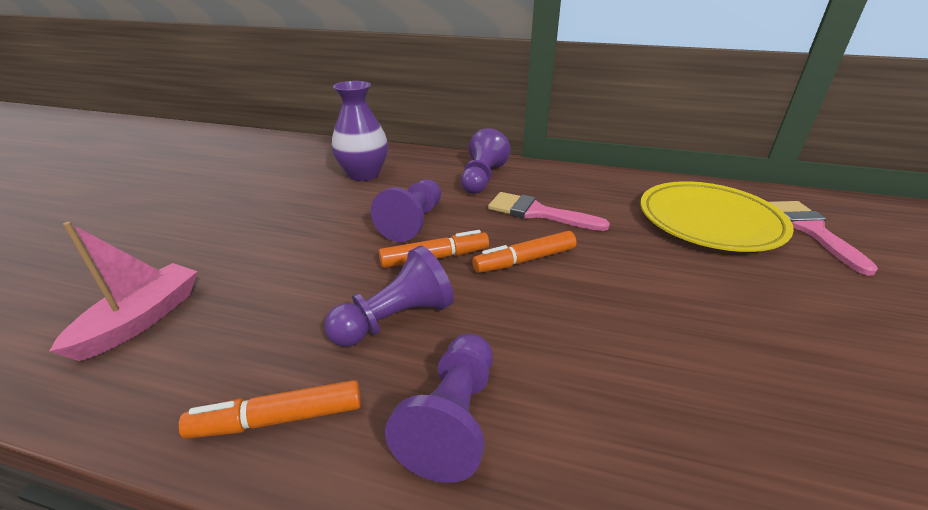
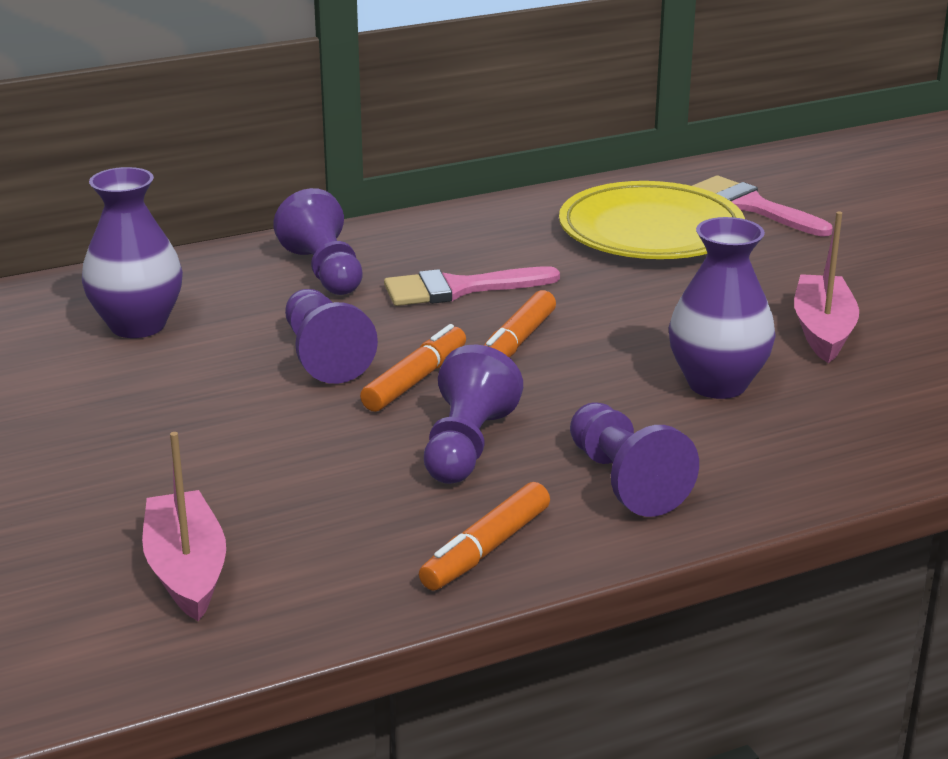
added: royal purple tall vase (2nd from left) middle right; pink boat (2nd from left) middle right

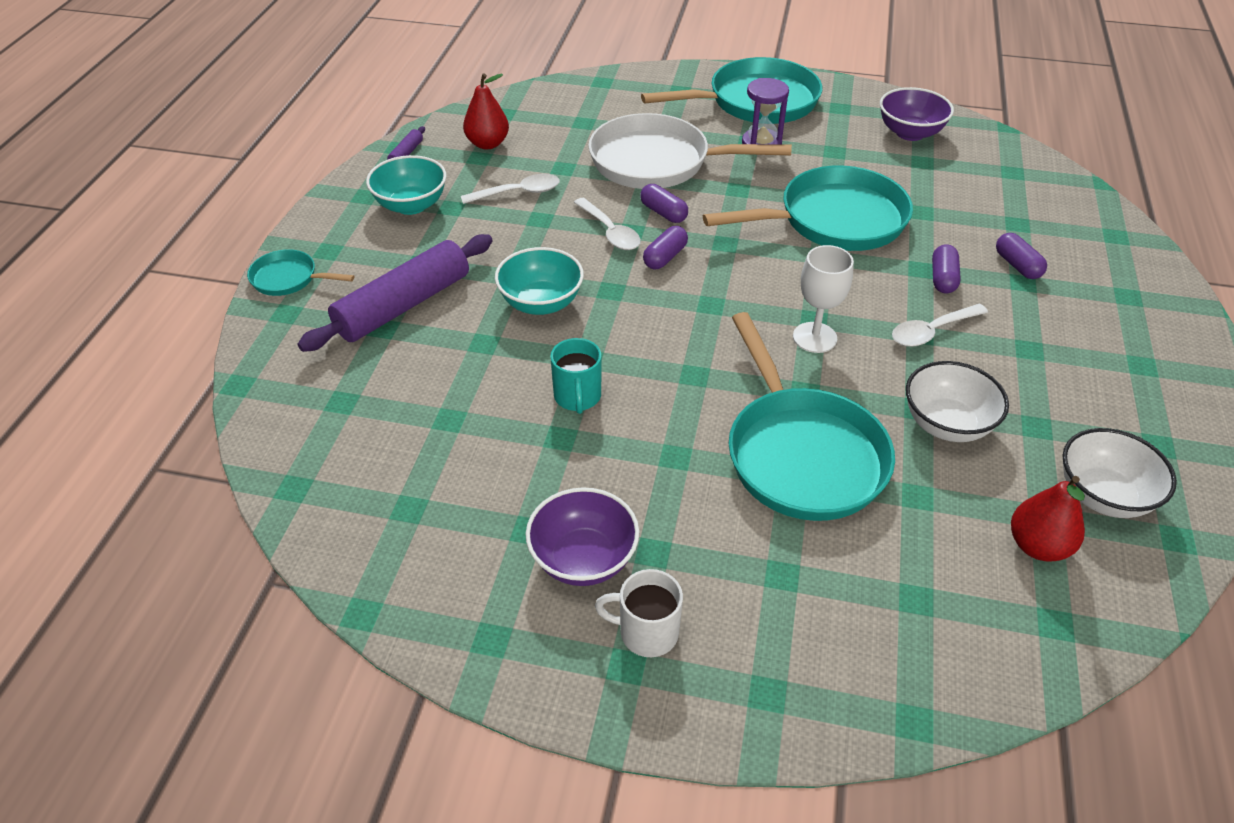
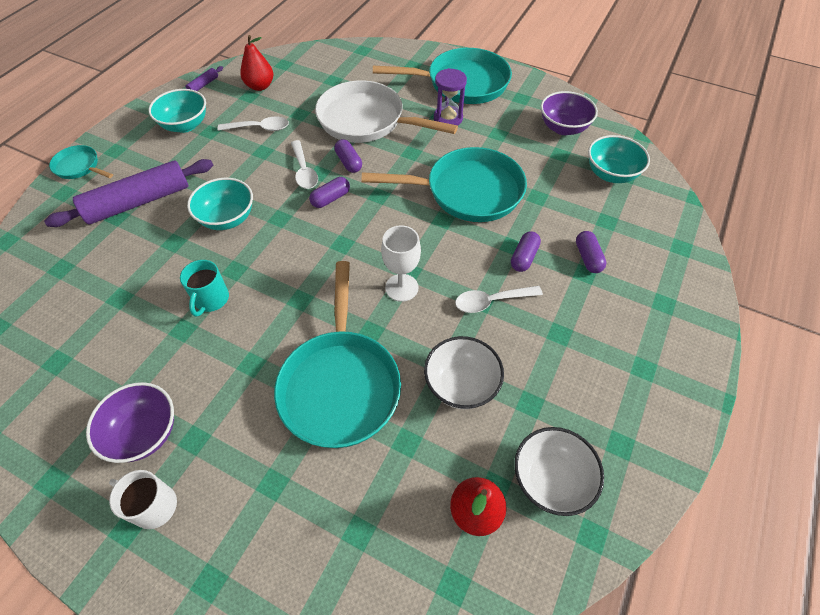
added: aqua bowl (3rd from left) top right

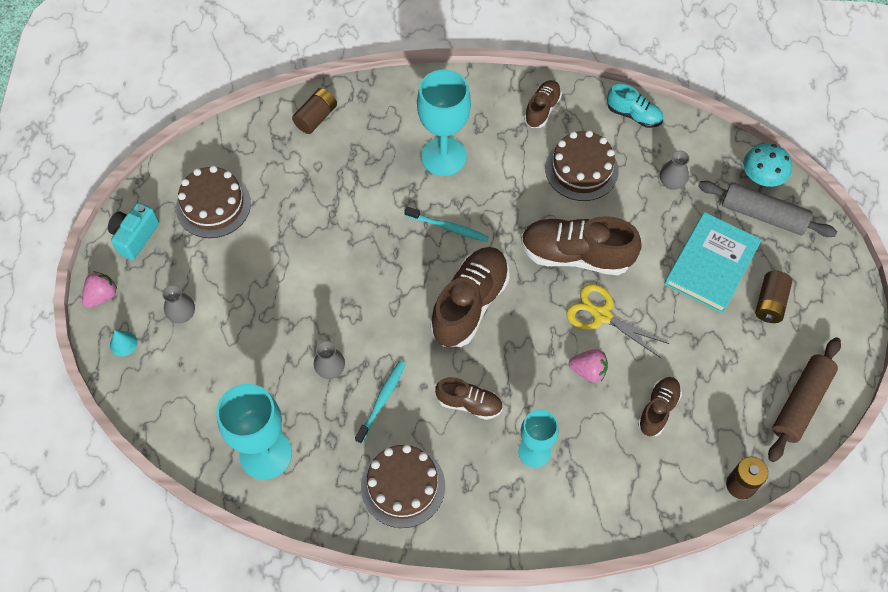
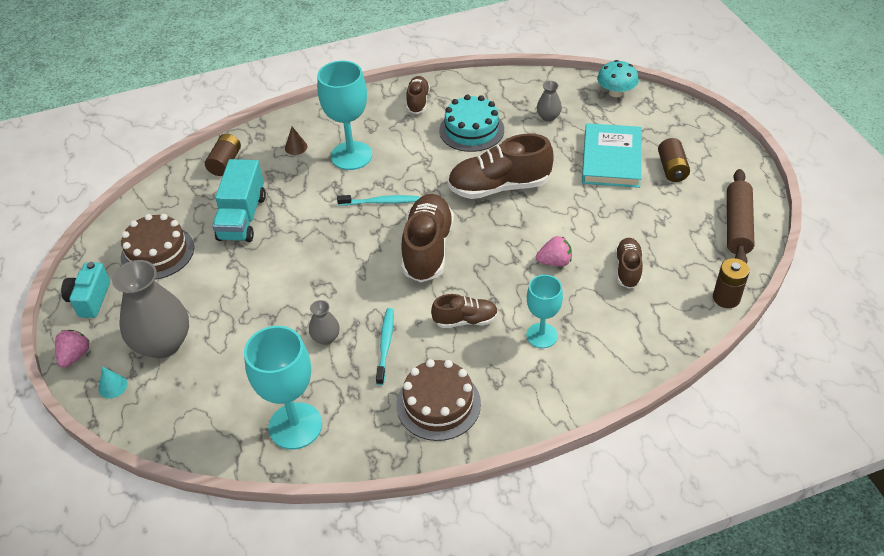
removed: golden shears middle right; aqua lace-up shoe top right; ash-grey pastry roller middle right
added: aqua truck middle left; brown cone top centre
recoloured: brown layer cake (3rd from left) top centre to aqua layer cake top centre
resized: ash-grey tall vase (1st from left) middle left = middle left x2.15

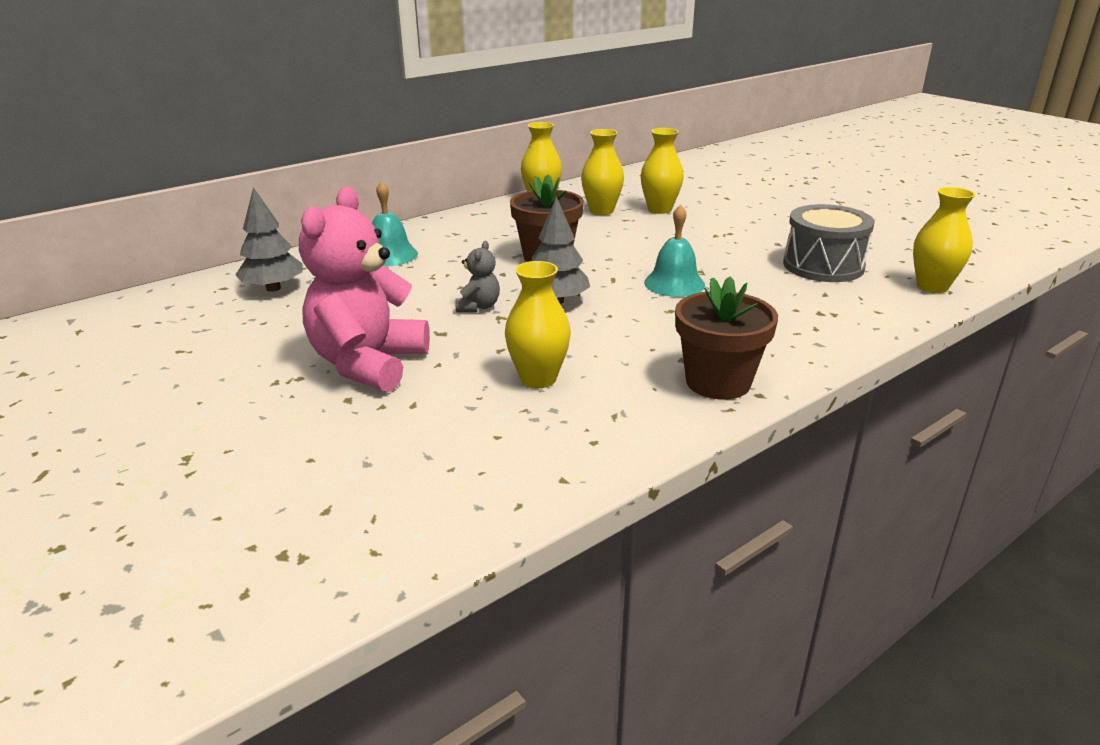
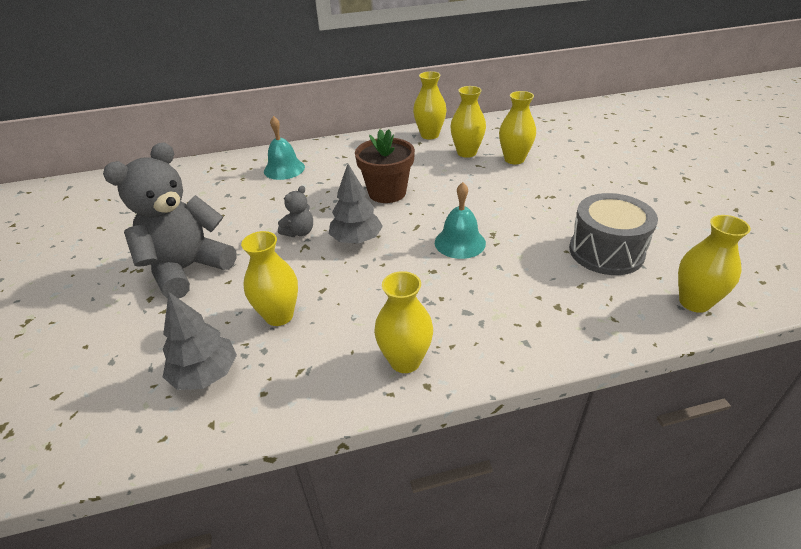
moved: ash-grey fir tree (1st from left) top left to middle left
replaced: brown potted plant (2nd from left) centre to golden tall vase (2nd from left) centre
recoloured: pink stuffed bear middle left to ash-grey stuffed bear (1st from left) middle left

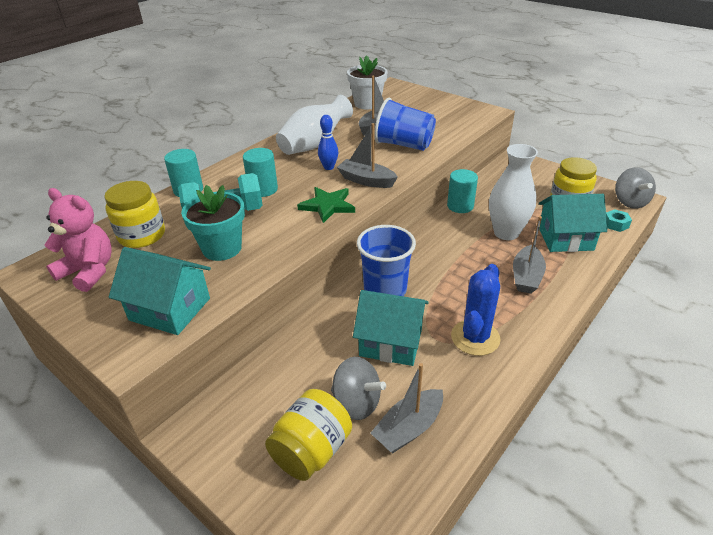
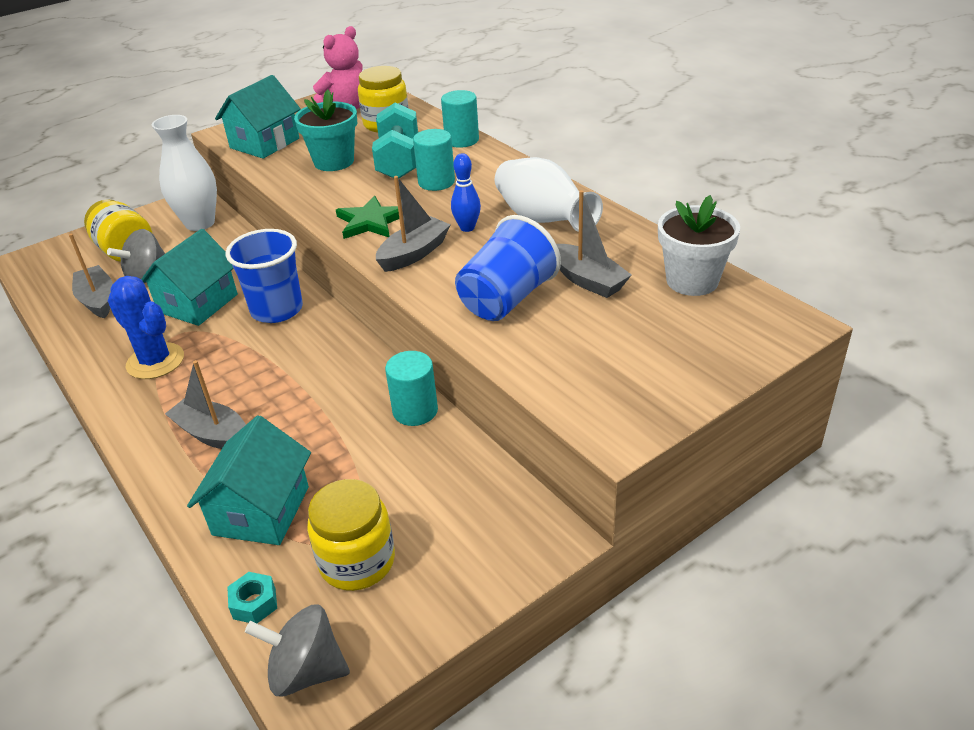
moved: snow-white tall vase (2nd from left in the first image) middle right to snow-white tall vase (1st from left) top left

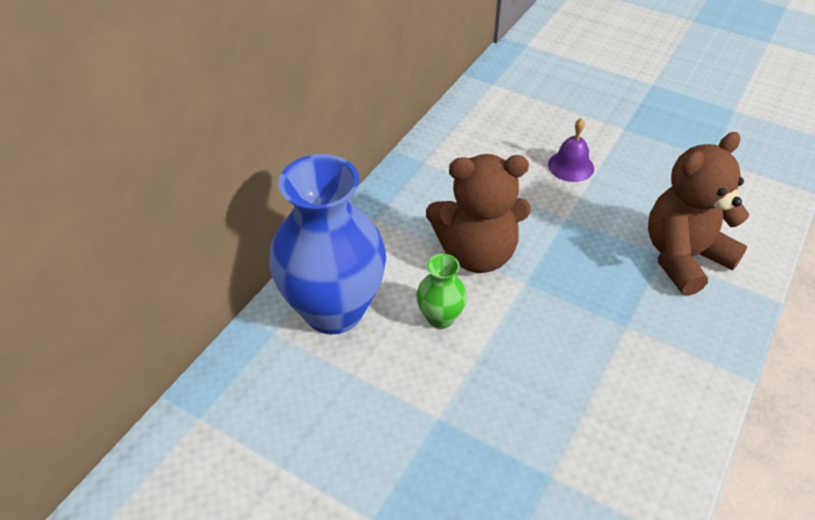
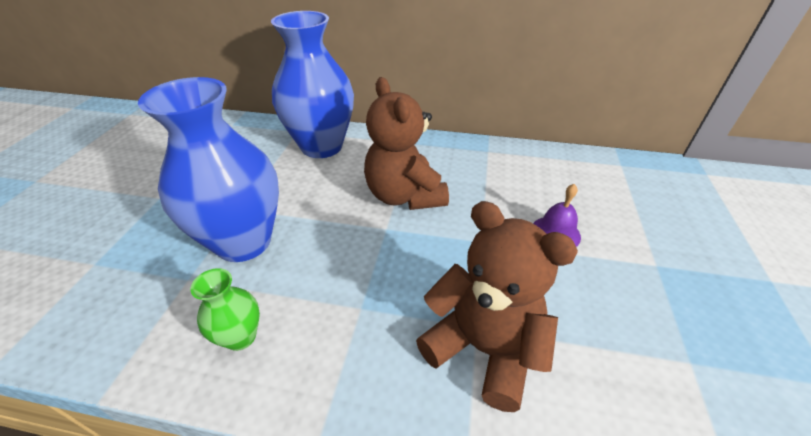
added: cobalt tall vase (1st from left) middle left
moved: emerald tall vase centre to bottom left

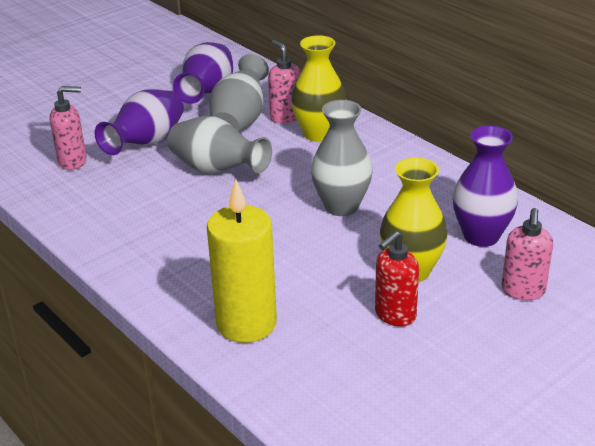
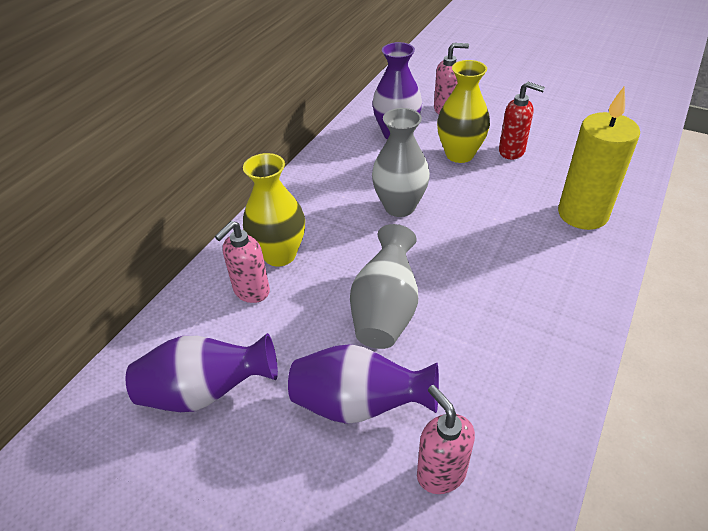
removed: ash-grey tall vase (2nd from left) top centre

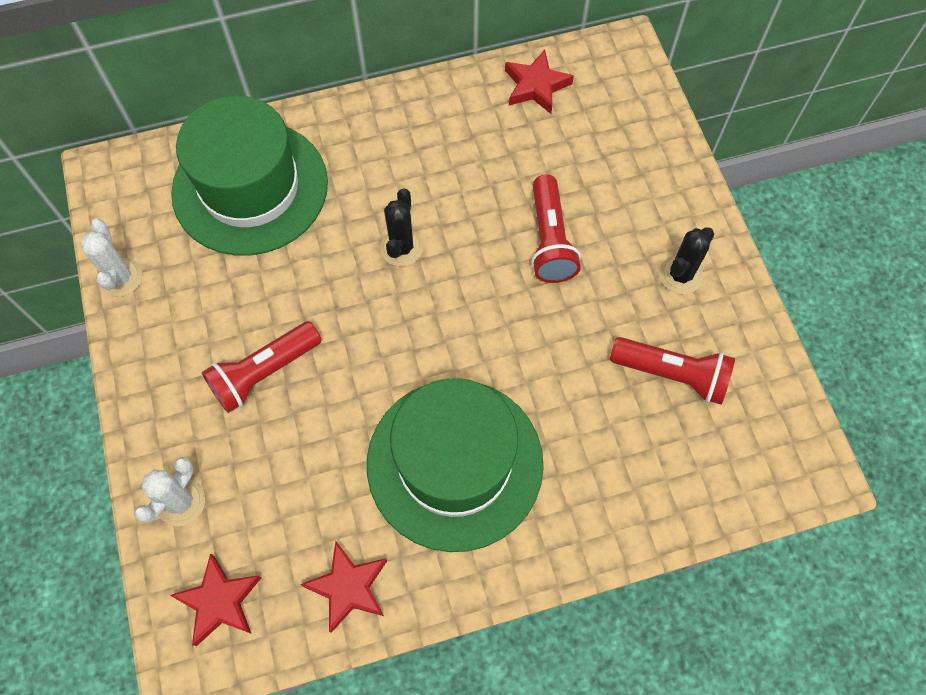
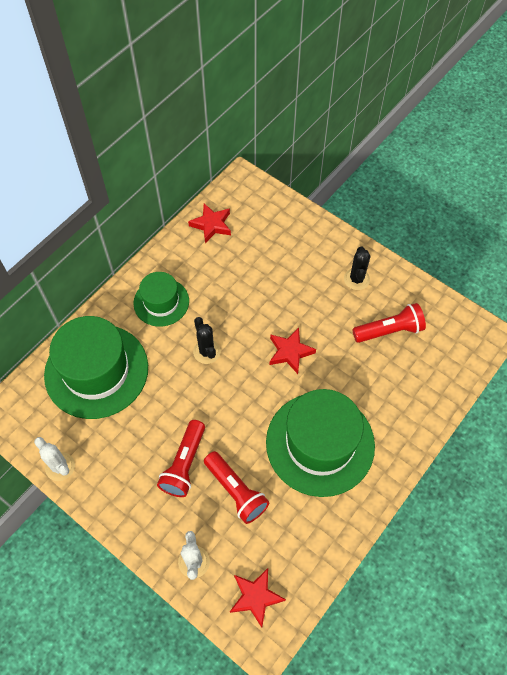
added: emerald tall hat (2nd from left) middle left
moved: scarlet five-pointed star (2nd from left in the first image) bottom centre to scarlet five-pointed star (3rd from left) centre; scarlet pocket torch (2nd from left) top centre to bottom centre

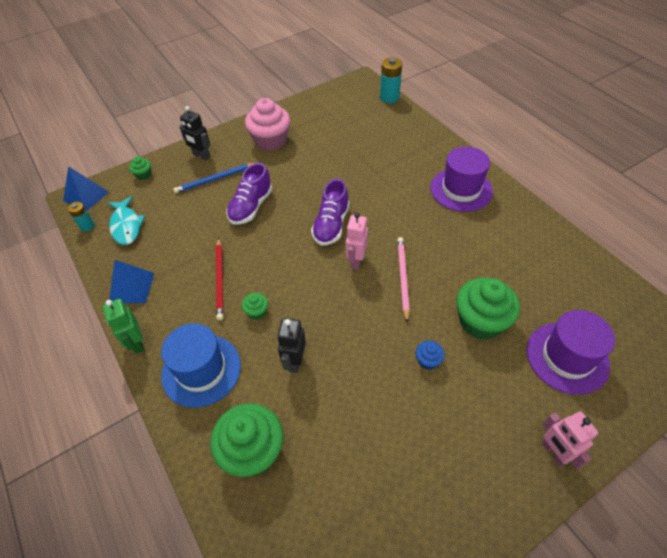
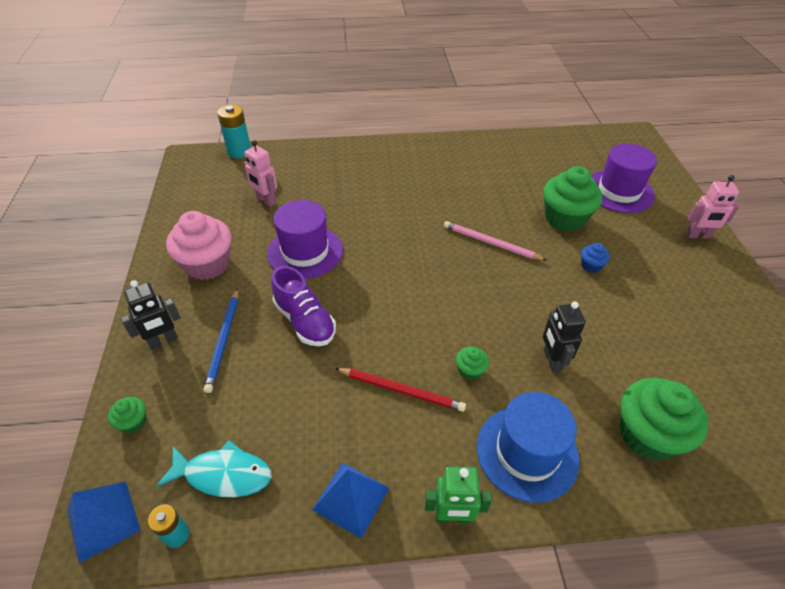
removed: royal purple lace-up shoe (2nd from left) centre
moved: pink robot figure (1st from left) centre to top left; royal purple tall hat (1st from left) top right to centre
turned: jet-black robot figure (2nd from left) centre = middle right 45 degrees clockwise

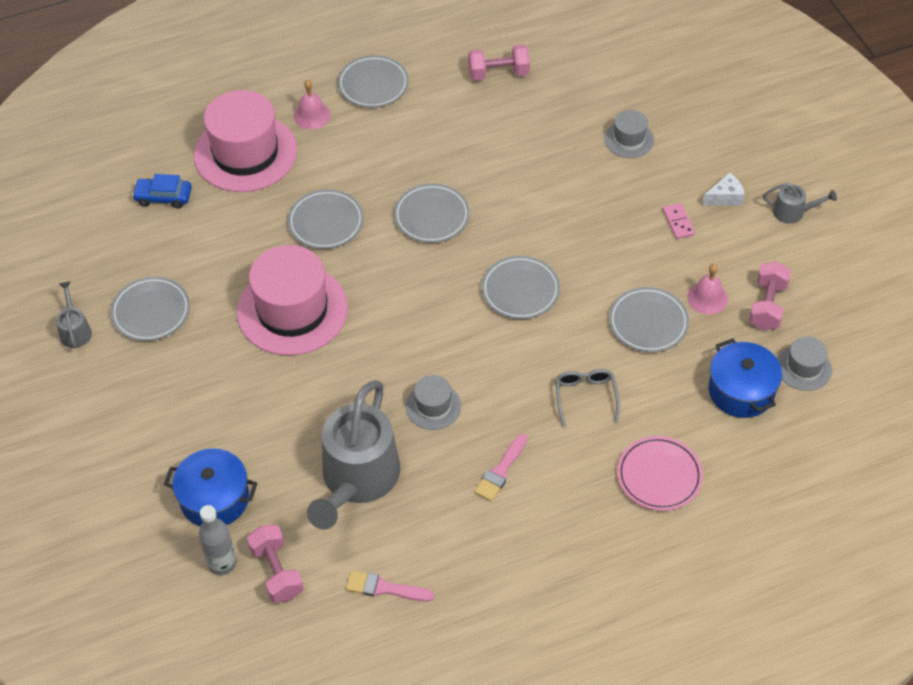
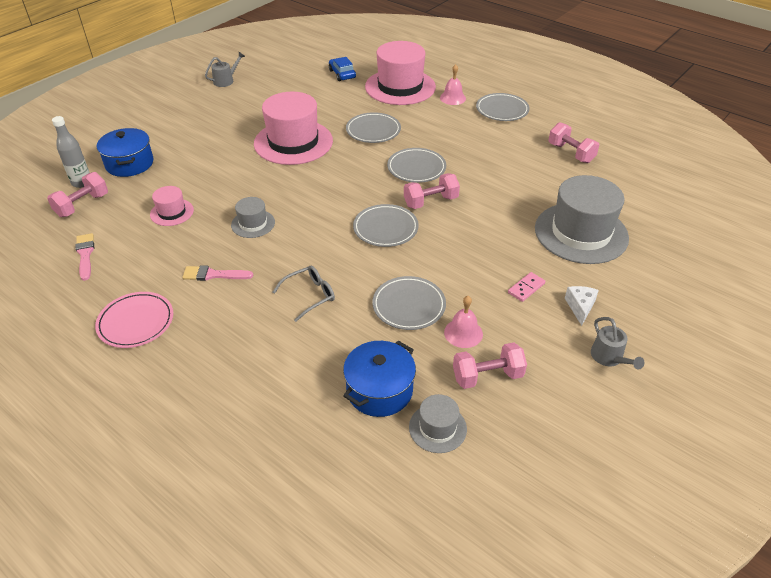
removed: ash-grey dinner plate (1st from left) middle left
added: pink dumbbell (2nd from left) top centre
moved: pink dinner plate bottom right to middle left
replaced: ash-grey watering pot (2nd from left) centre to pink tall hat (1st from left) middle left
turned: snow-white piece of cheese top right = middle right 120 degrees counterclockwise
resized: ash-grey tall hat (2nd from left in the first image) top right = middle right x2.08

